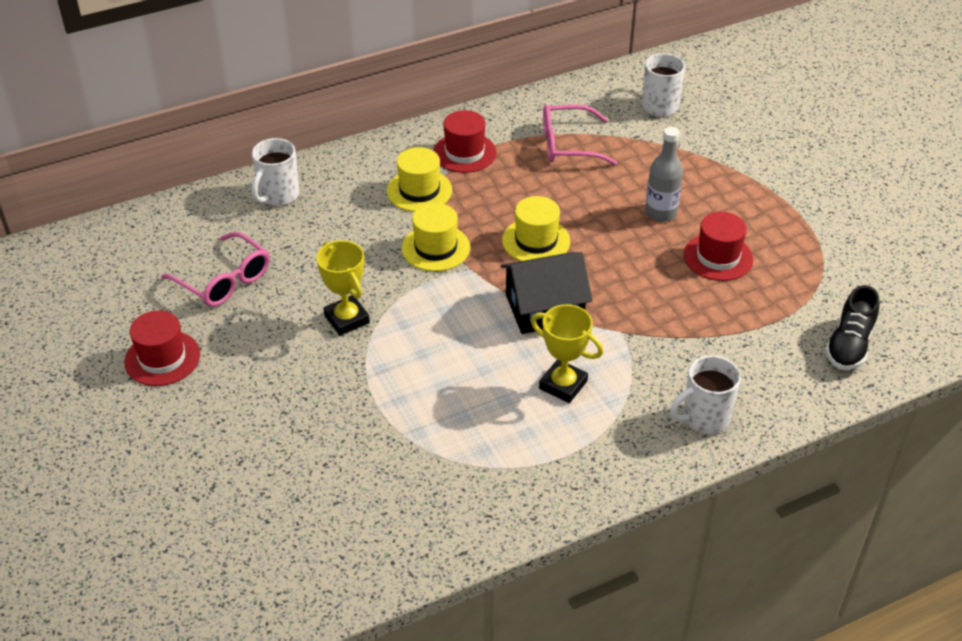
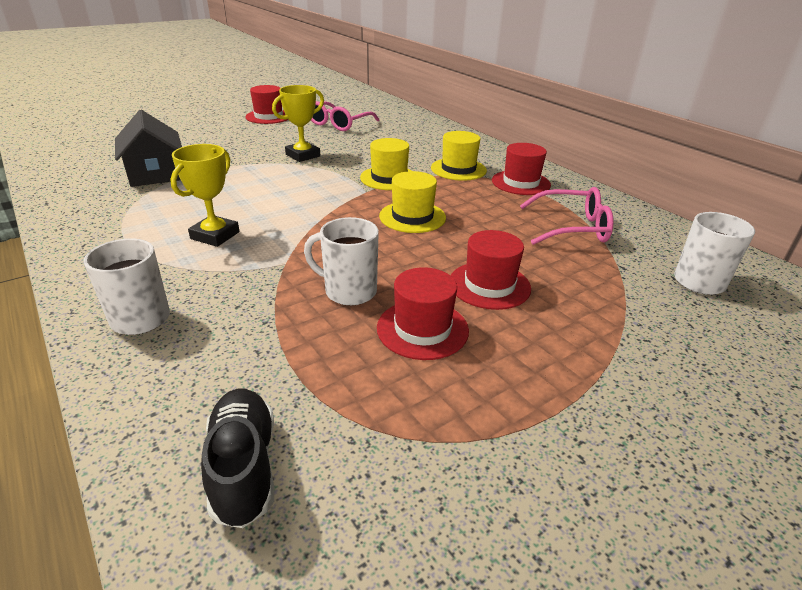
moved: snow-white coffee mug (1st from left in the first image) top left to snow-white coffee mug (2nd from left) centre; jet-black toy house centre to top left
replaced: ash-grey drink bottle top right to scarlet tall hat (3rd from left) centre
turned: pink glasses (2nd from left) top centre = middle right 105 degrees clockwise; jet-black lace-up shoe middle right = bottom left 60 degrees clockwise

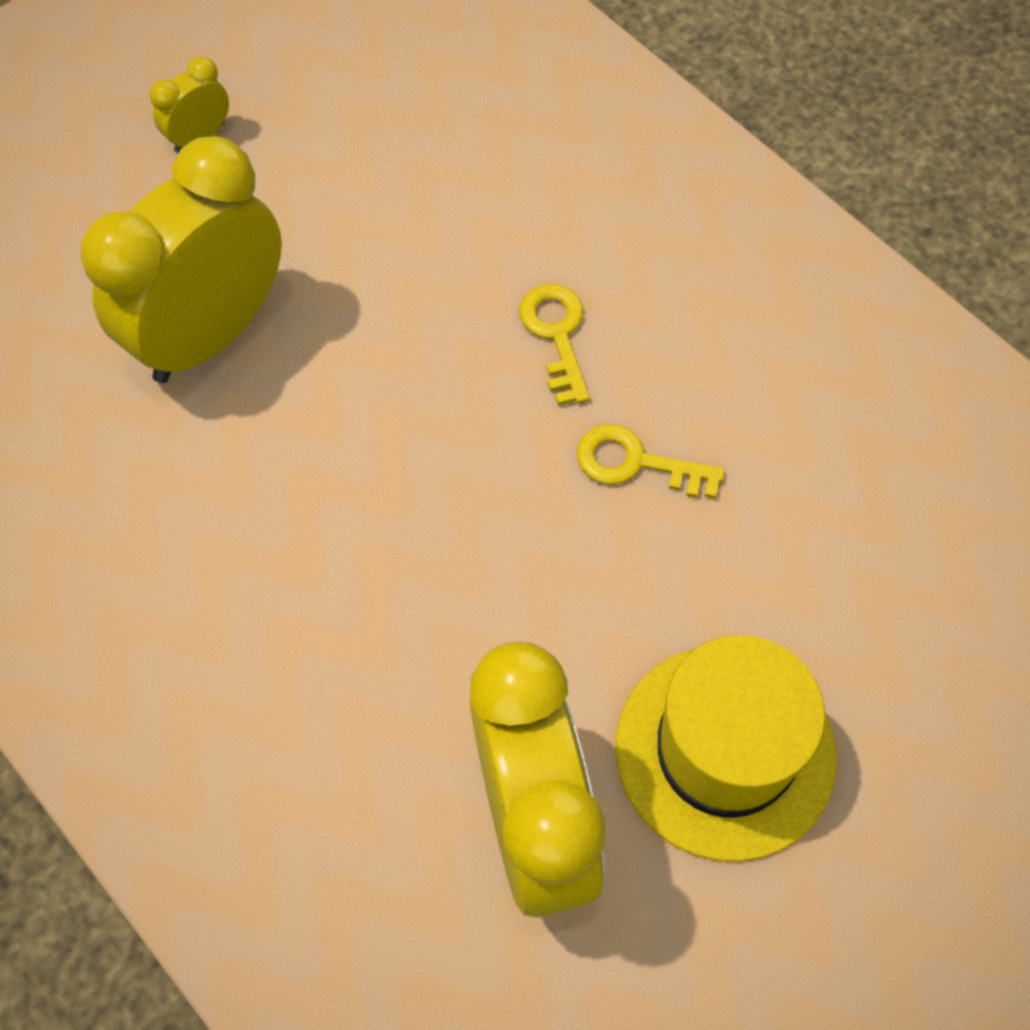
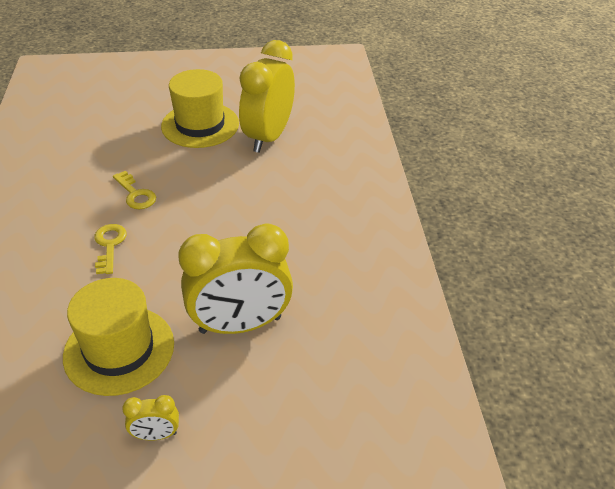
added: golden tall hat (1st from left) bottom left
turned: golden door key (1st from left) centre = middle left 150 degrees clockwise

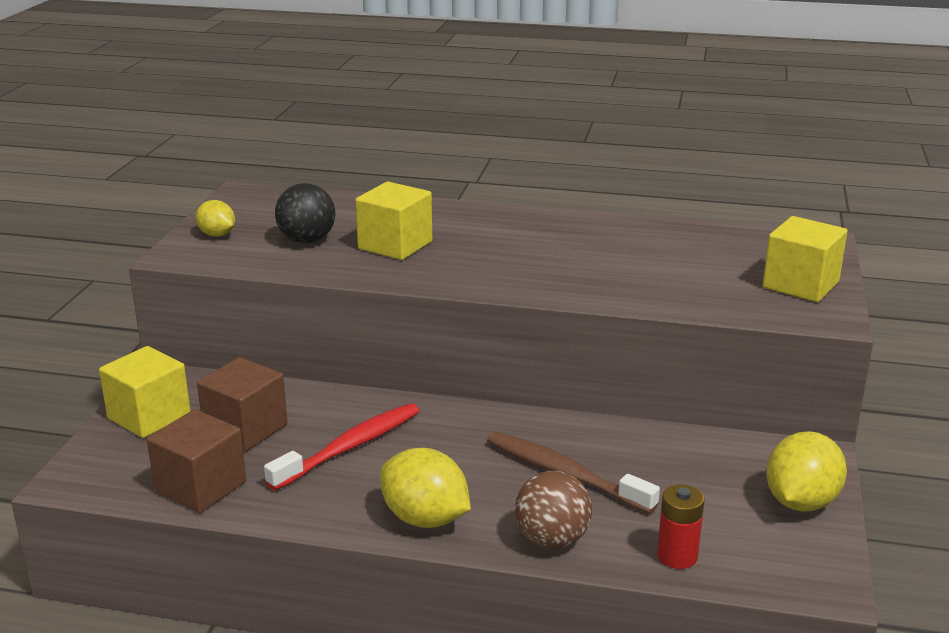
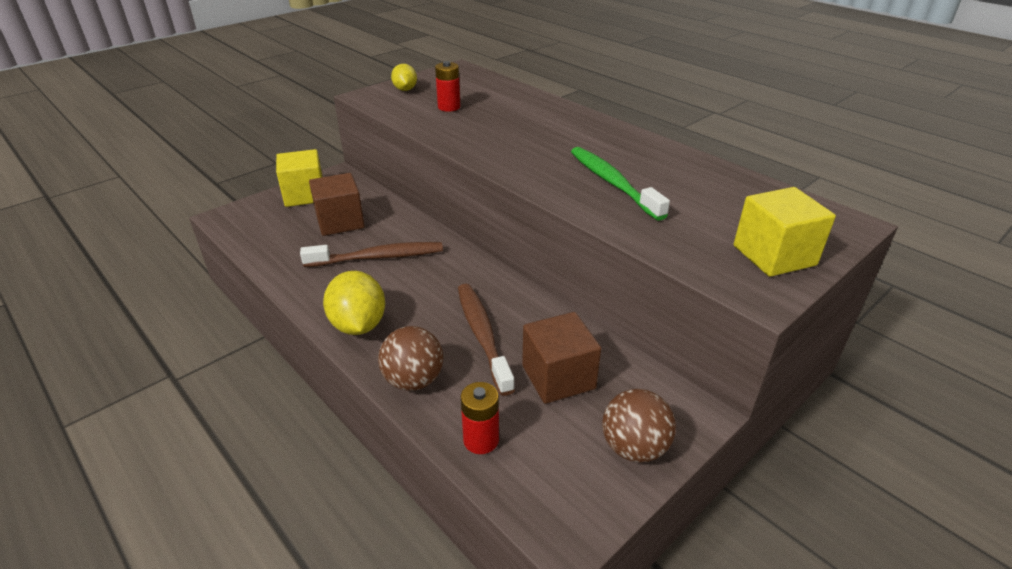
removed: golden cube (2nd from left) centre
added: emerald tooth brush top centre
moved: brown cube (1st from left in the first image) bottom left to brown cube (2nd from left) centre
replaced: jet-black ball middle left to scarlet power cell (1st from left) top centre; golden citrus fruit (3rd from left) bottom right to brown ball (2nd from left) bottom centre
recoloured: scarlet tooth brush bottom centre to brown tooth brush (1st from left) centre

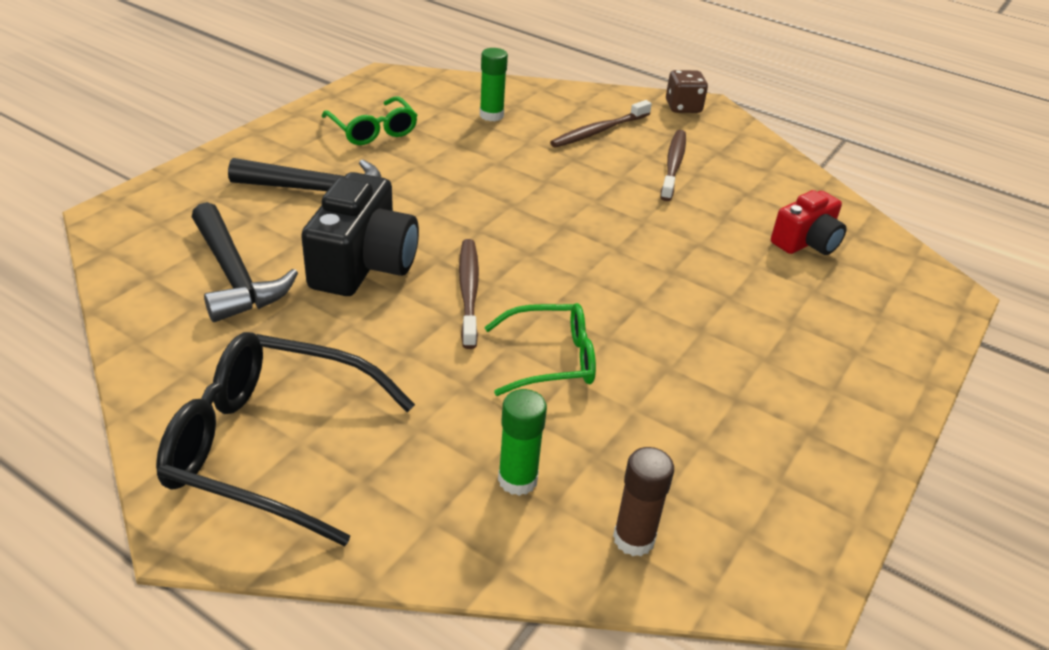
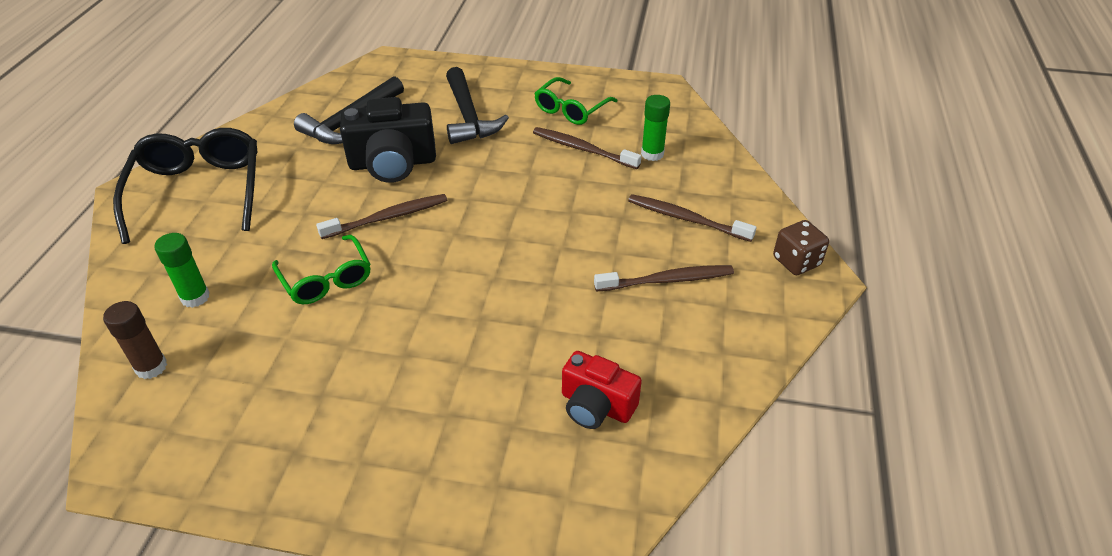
added: brown tooth brush (2nd from left) top centre

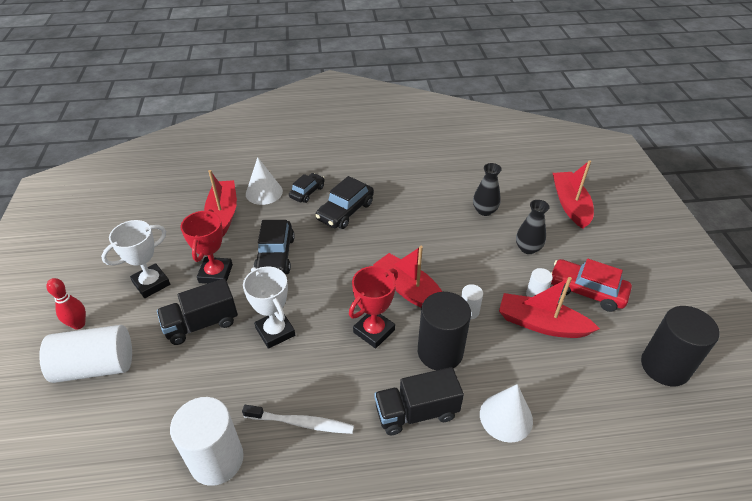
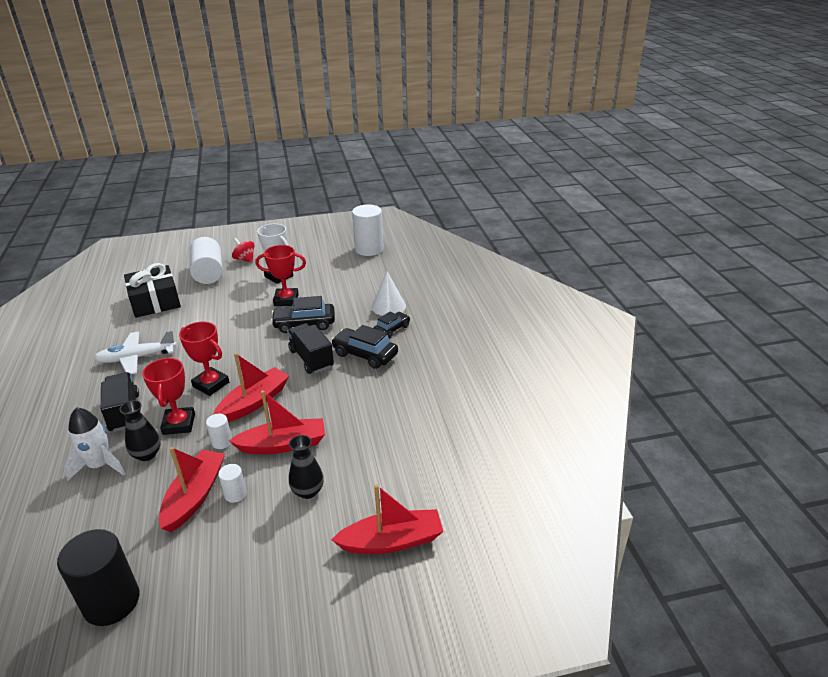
removed: snow-white prize cup (2nd from left) centre; scarlet automobile middle right
added: jet-black gift middle left
moved: jet-black truck (1st from left in the first image) middle left to jet-black truck (2nd from left) centre; snow-white cylinder (2nd from left in the first image) bottom left to snow-white cylinder (4th from left) centre; scarlet boat (1st from left in the first image) middle left to scarlet boat (3rd from left) centre; jet-black tall vase (1st from left) centre to middle left
replaced: scarlet skittle middle left to scarlet whirligig middle left; snow-white tooth brush bottom centre to snow-white toy plane middle left; jet-black cylinder (1st from left) centre to scarlet prize cup (1st from left) middle left; snow-white cone (2nd from left) bottom right to snow-white rocket middle left
turned: jet-black automobile (2nd from left in the first image) centre = centre 75 degrees counterclockwise

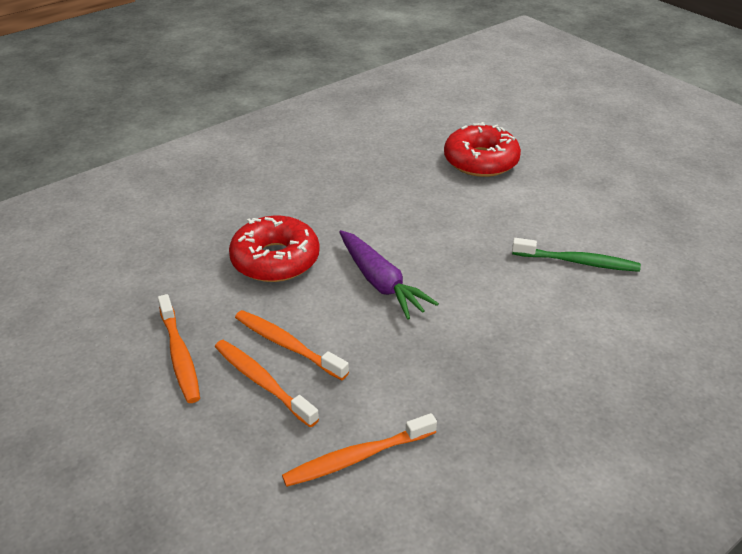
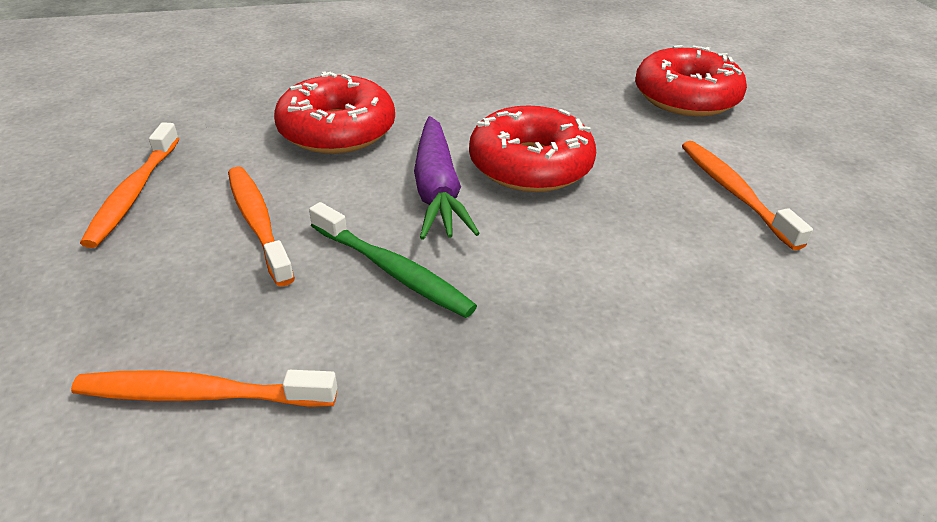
added: scarlet glazed donut (2nd from left) top centre
moved: orange tooth brush (2nd from left in the first image) bottom centre to orange tooth brush (4th from left) middle right; emerald tooth brush middle right to centre

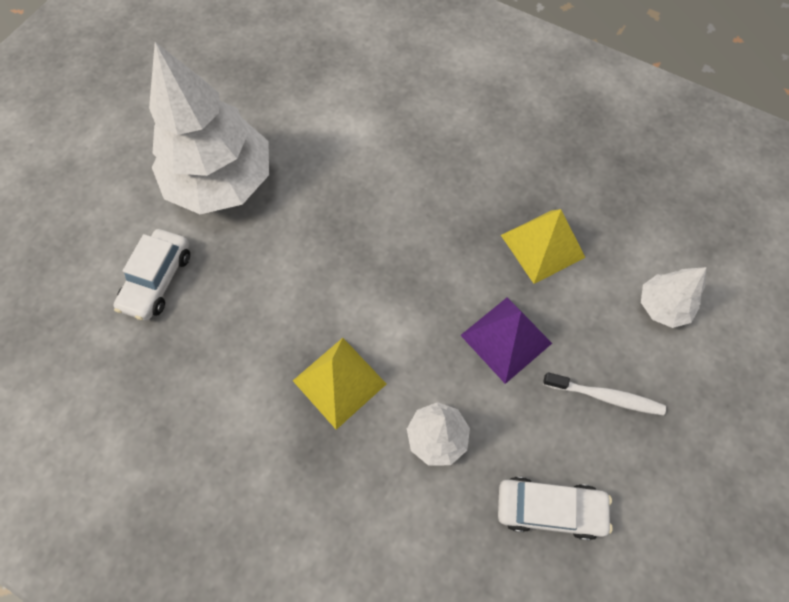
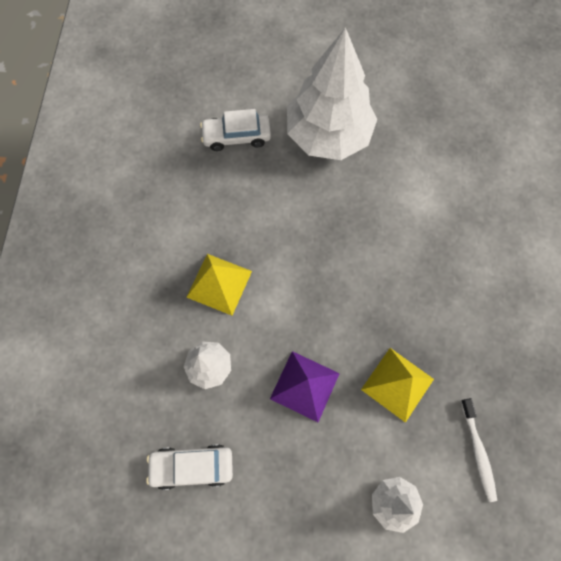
moved: snow-white tooth brush middle right to bottom right
turned: snow-white automobile (2nd from left in the first image) bottom right = bottom centre 105 degrees clockwise

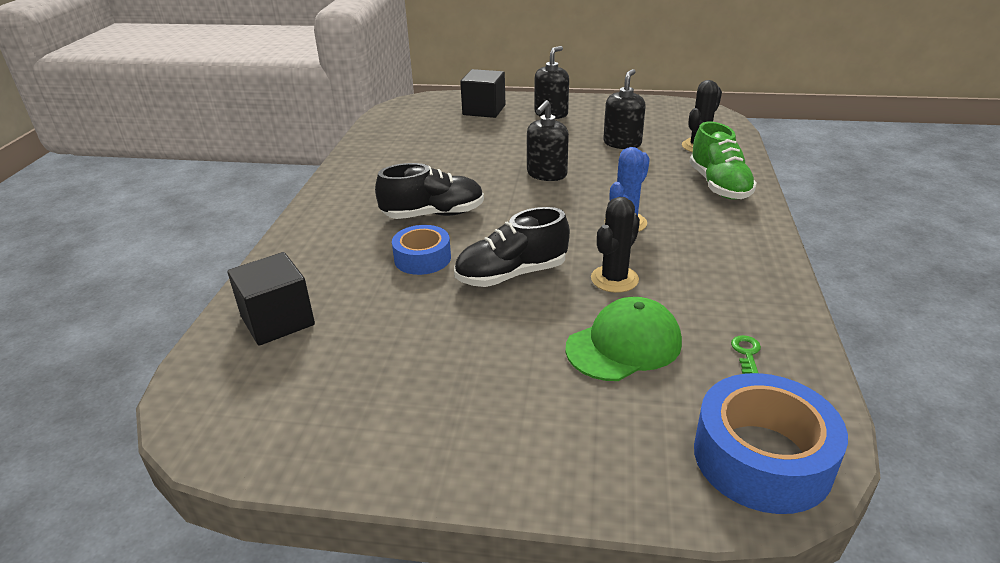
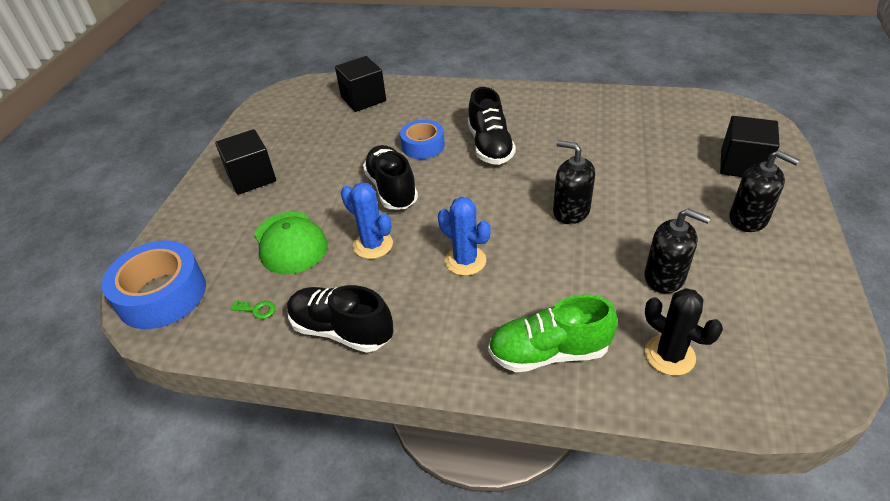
added: jet-black cube (1st from left) top left; jet-black lace-up shoe (1st from left) centre
recoloured: jet-black cactus (1st from left) centre to cobalt cactus (1st from left) centre

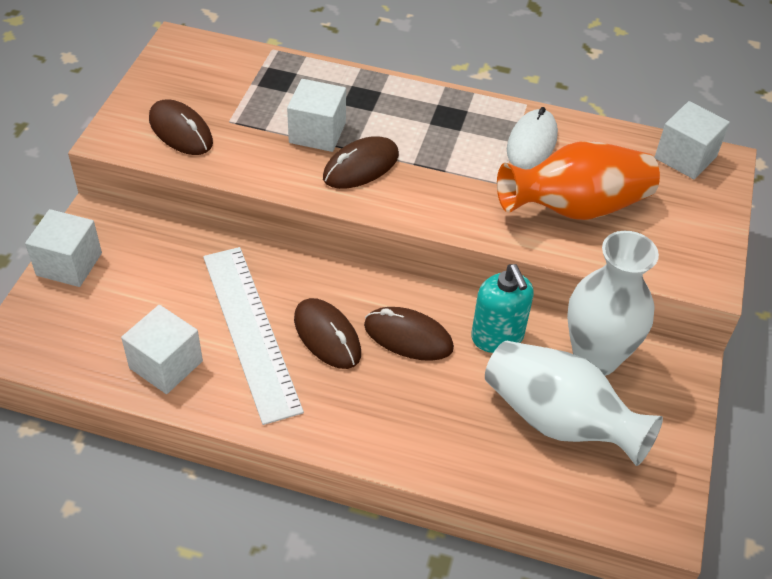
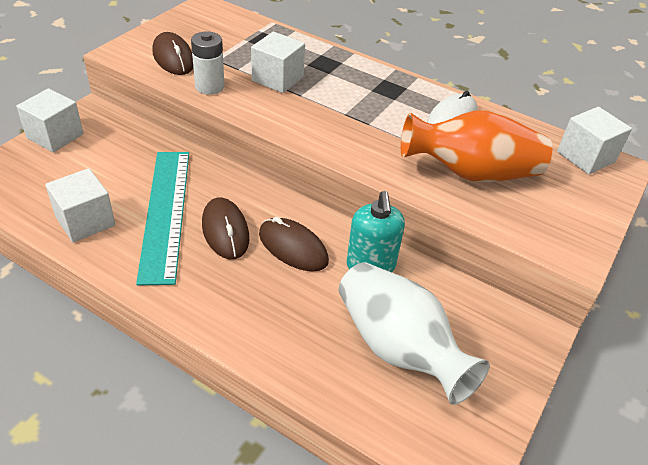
removed: brown mouse (3rd from left) top centre; snow-white tall vase (2nd from left) middle right
added: snow-white power cell top left
recoloured: snow-white ruler middle left to aqua ruler middle left

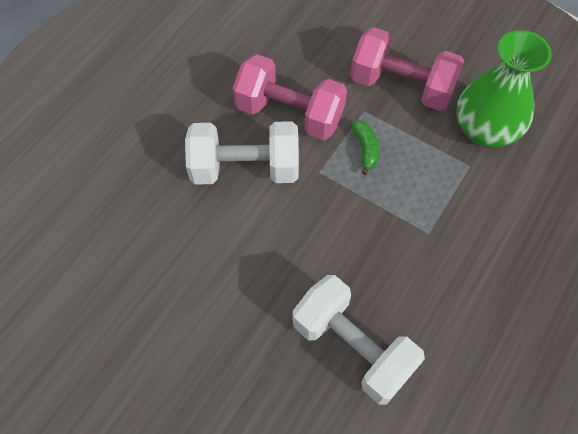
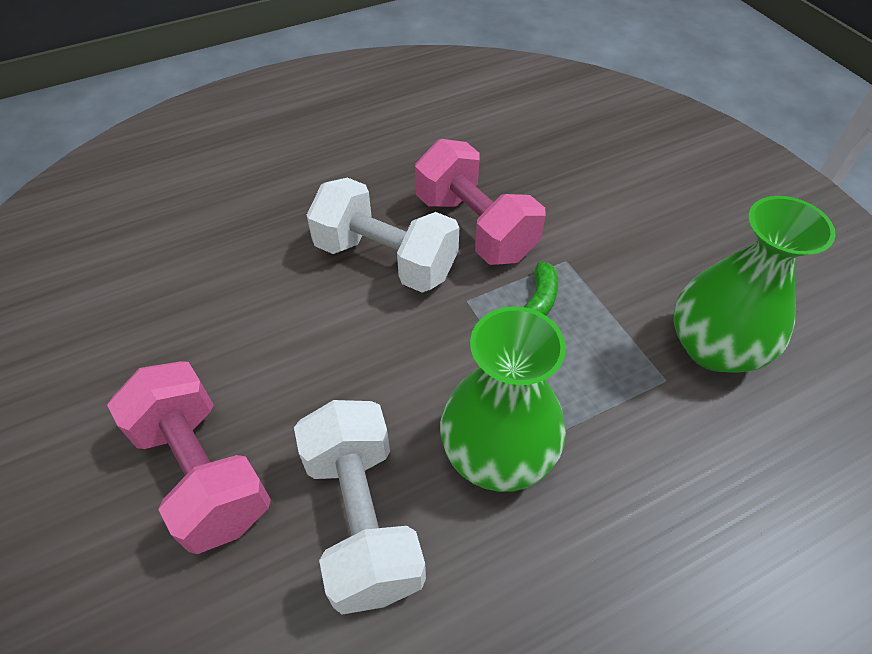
added: emerald tall vase (1st from left) centre
moved: pink dumbbell (2nd from left in the first image) top right to pink dumbbell (1st from left) bottom left

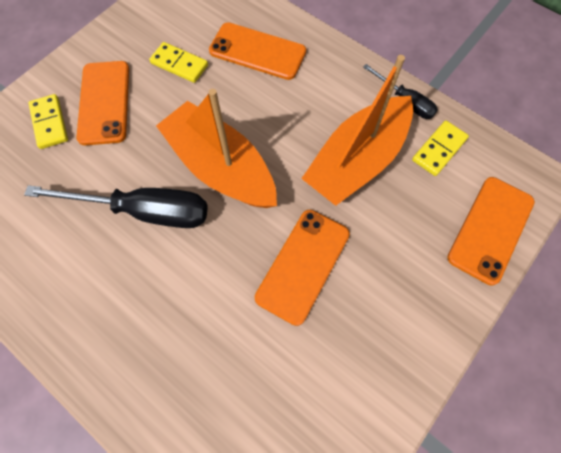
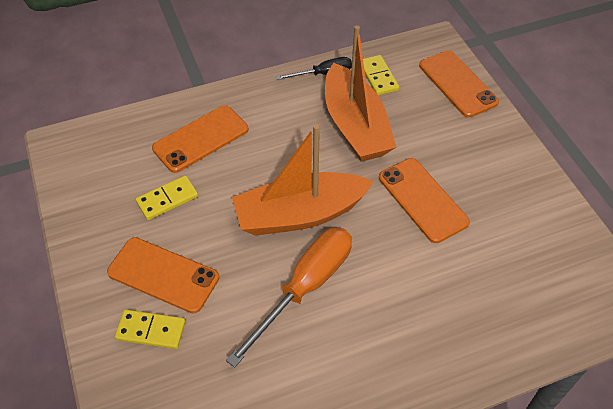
recoloured: jet-black flat screwdriver (1st from left) middle left to orange flat screwdriver bottom centre

